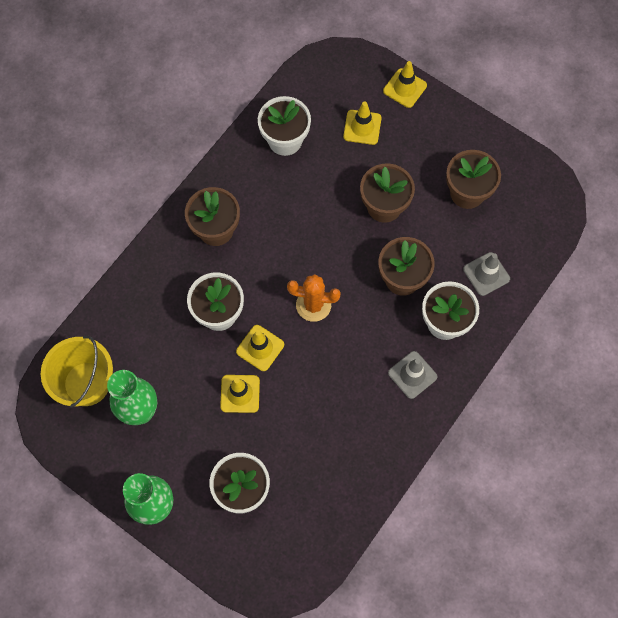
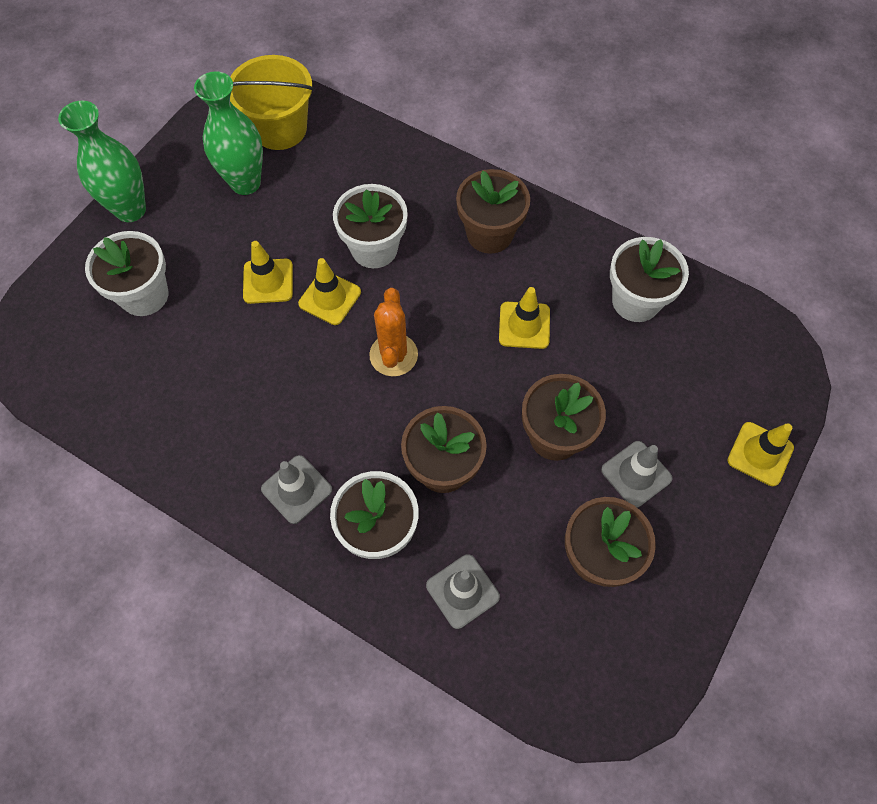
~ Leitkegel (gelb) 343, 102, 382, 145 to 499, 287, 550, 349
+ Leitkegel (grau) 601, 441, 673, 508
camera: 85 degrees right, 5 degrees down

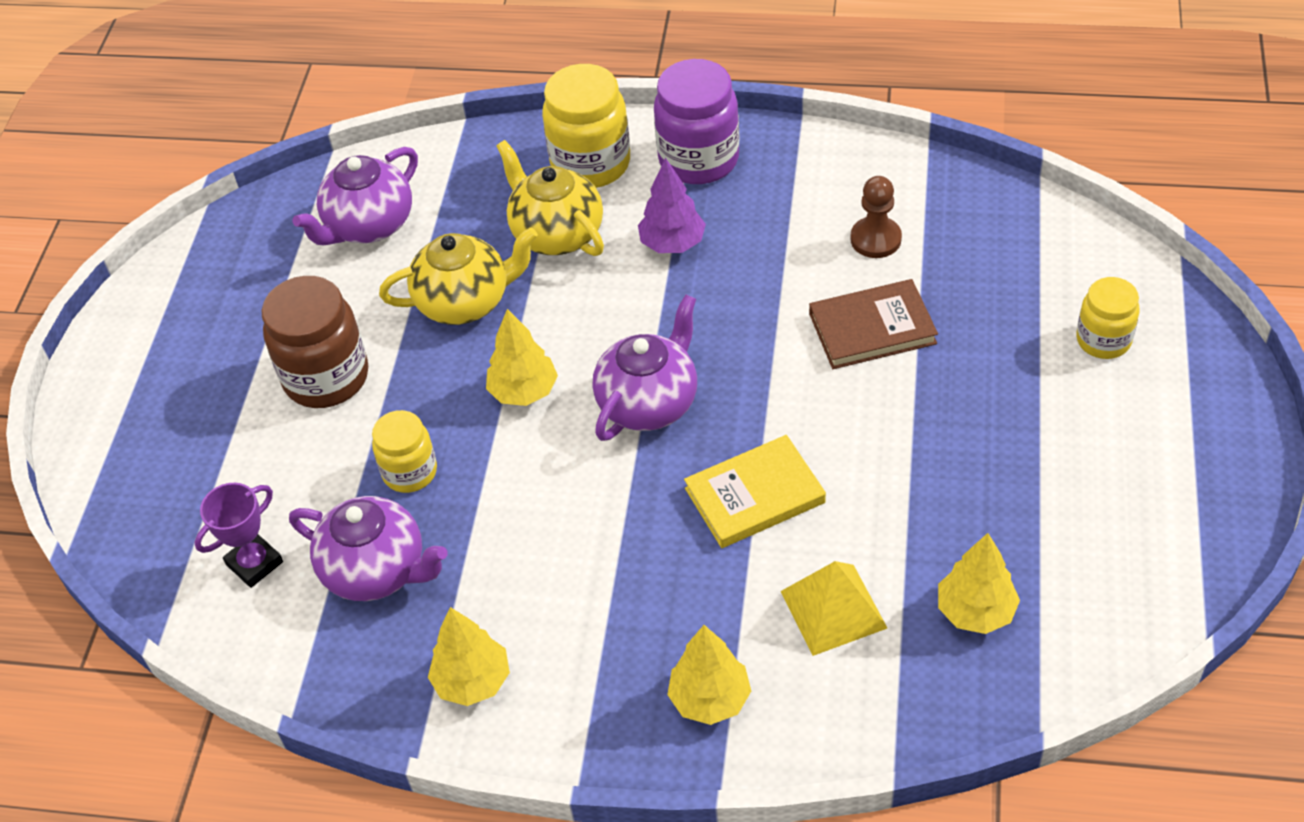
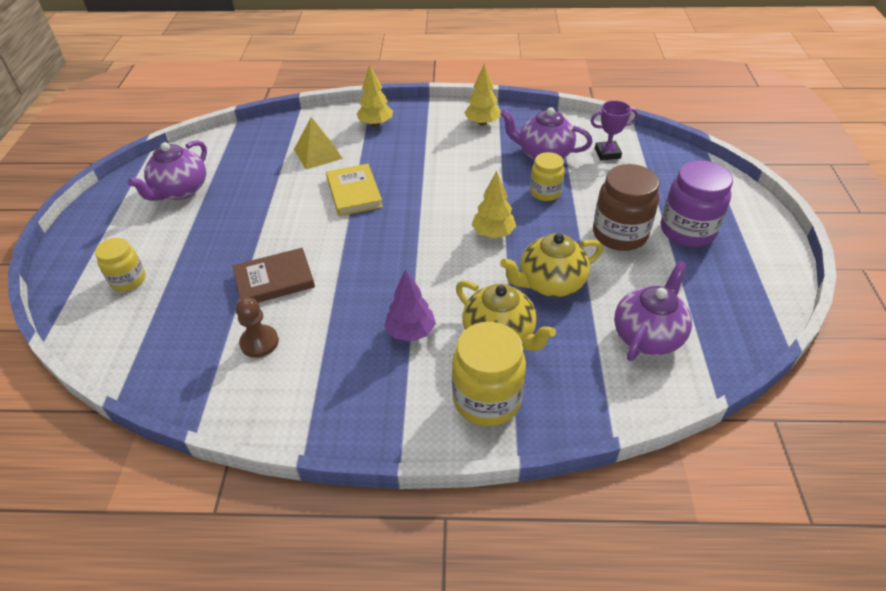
~ Teekanne (lila) 593, 295, 697, 441 to 128, 140, 207, 201
~ Buch (gelb) 684, 435, 826, 548 = 326, 164, 383, 216 75 degrees counterclockwise
~ Pokal (lila) 195, 483, 283, 588 = 591, 100, 638, 160 45 degrees clockwise
~ Einmachglas (lila) 654, 59, 739, 184 to 661, 161, 733, 247
- Baum (gelb) 938, 533, 1020, 634
camera: 170 degrees right, 5 degrees down

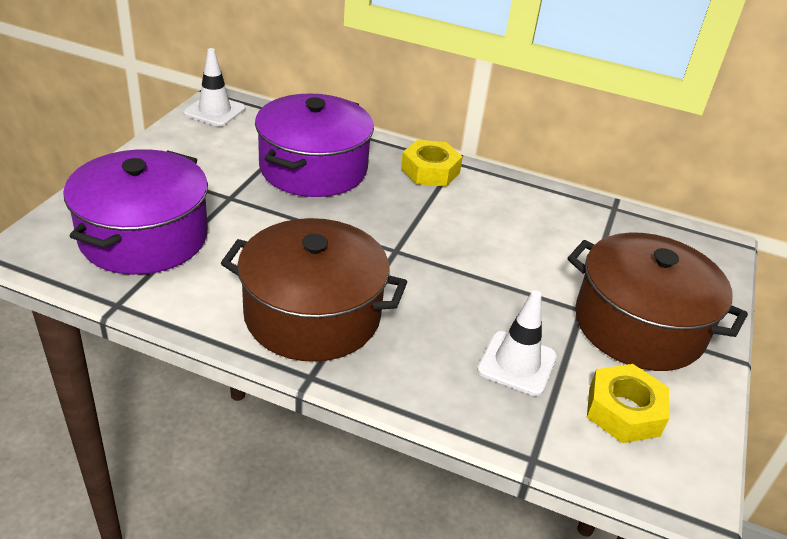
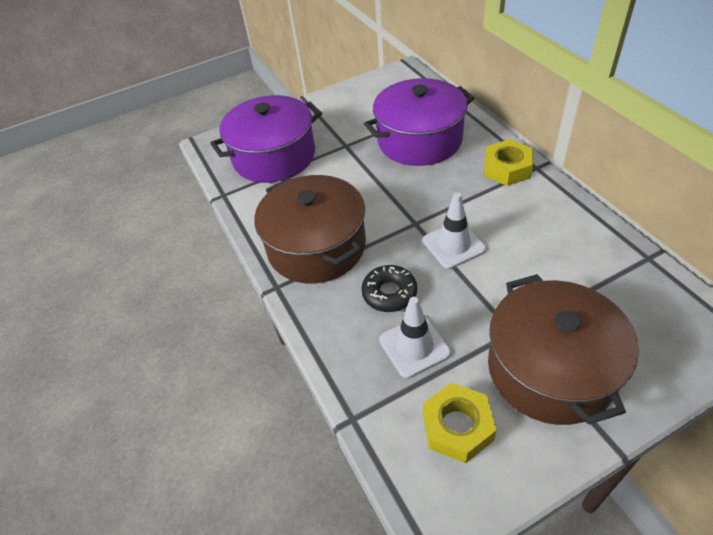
+ Donut (schwarz) 361, 265, 417, 312
~ Leitkegel (weiß) 184, 48, 246, 127 to 423, 192, 486, 269
camera: 50 degrees right, 10 degrees up

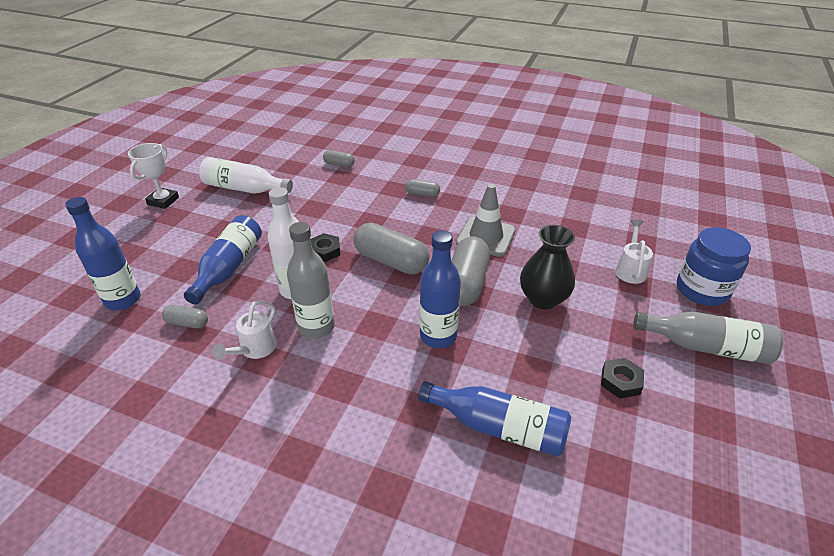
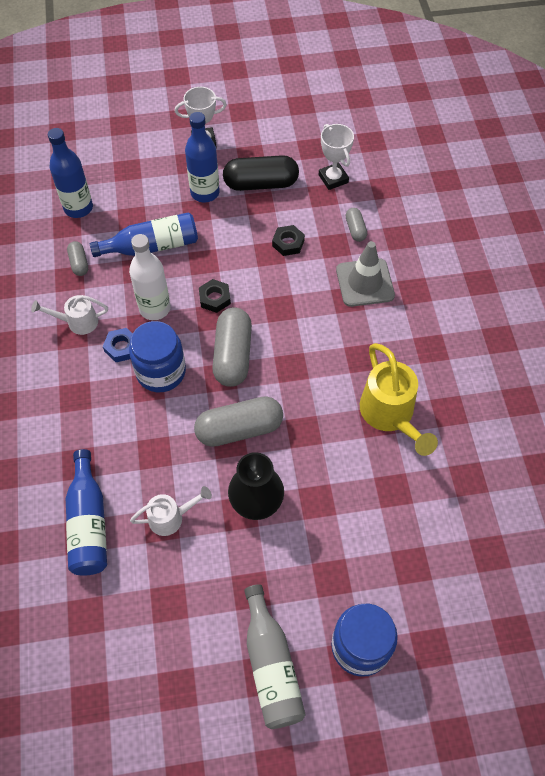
~ Flasche (grau) 287, 222, 335, 339 to Sechskantmutter (blau) 103, 328, 133, 362
+ Einmachglas (blau) 129, 321, 186, 392
~ Gießkanne (weiß) 615, 220, 653, 284 to 130, 486, 212, 536
~ Flasche (blau) 420, 230, 461, 348 to 185, 112, 220, 202
~ Flasche (weiß) 199, 157, 293, 194 to Kapsel (schwarz) 223, 155, 299, 191
~ Sechskantmutter (schwarz) 601, 358, 644, 399 to 272, 225, 305, 256
+ Pokal (weiß) 319, 124, 354, 190
~ Leitkegel (grau) 456, 184, 516, 257 to 336, 241, 395, 307
+ Gießkanne (gelb) 360, 343, 438, 456
- Kapsel (grau) 405, 179, 440, 197
camera: 60 degrees right, 20 degrees up

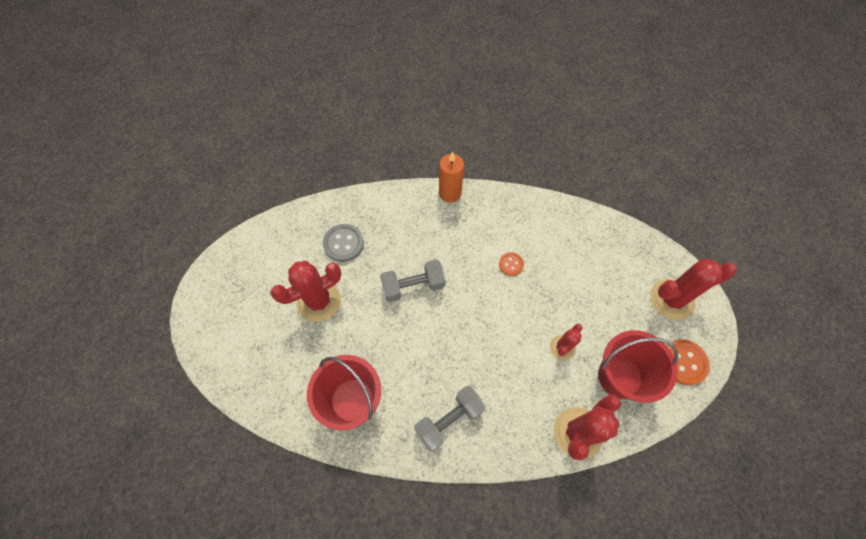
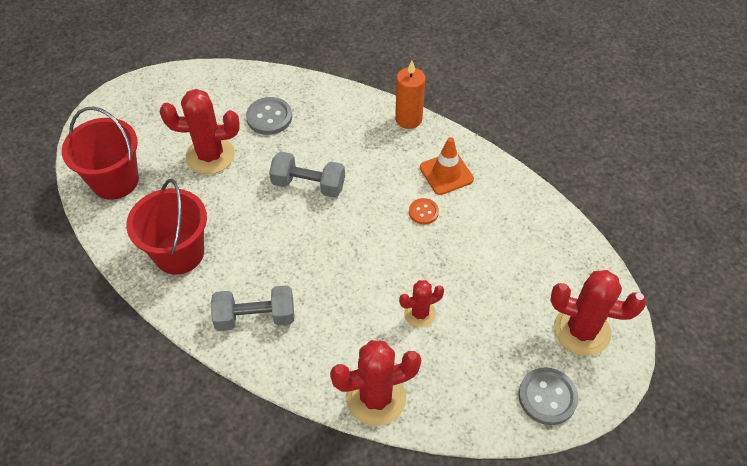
~ Eimer (rot) 598, 330, 679, 403 to 62, 106, 139, 200
+ Leitkegel (orange) 420, 137, 474, 195
~ Knopf (orange) 667, 339, 710, 385 to Knopf (grau) 519, 367, 578, 425
camera: 30 degrees right, 10 degrees down

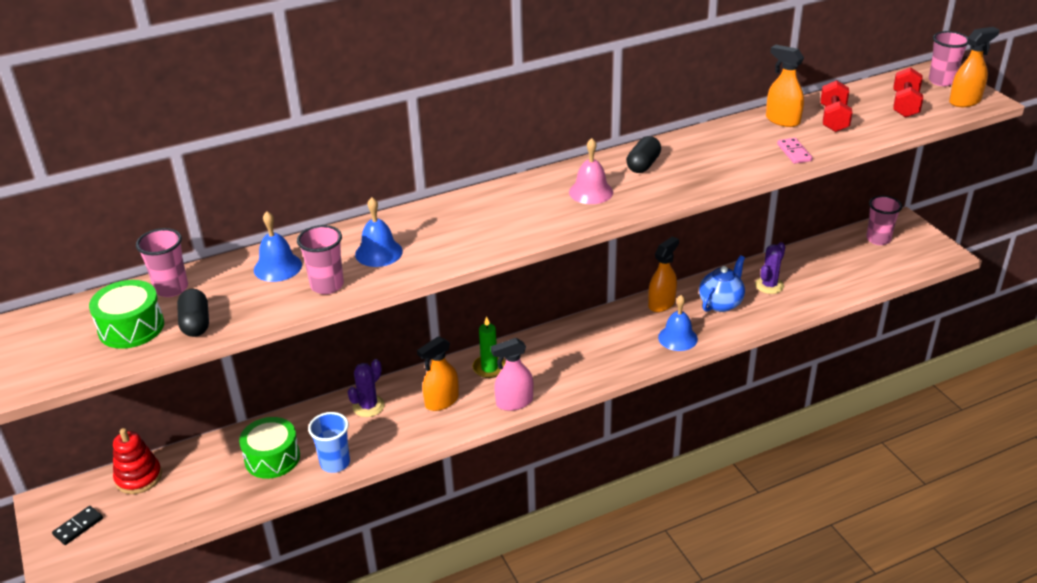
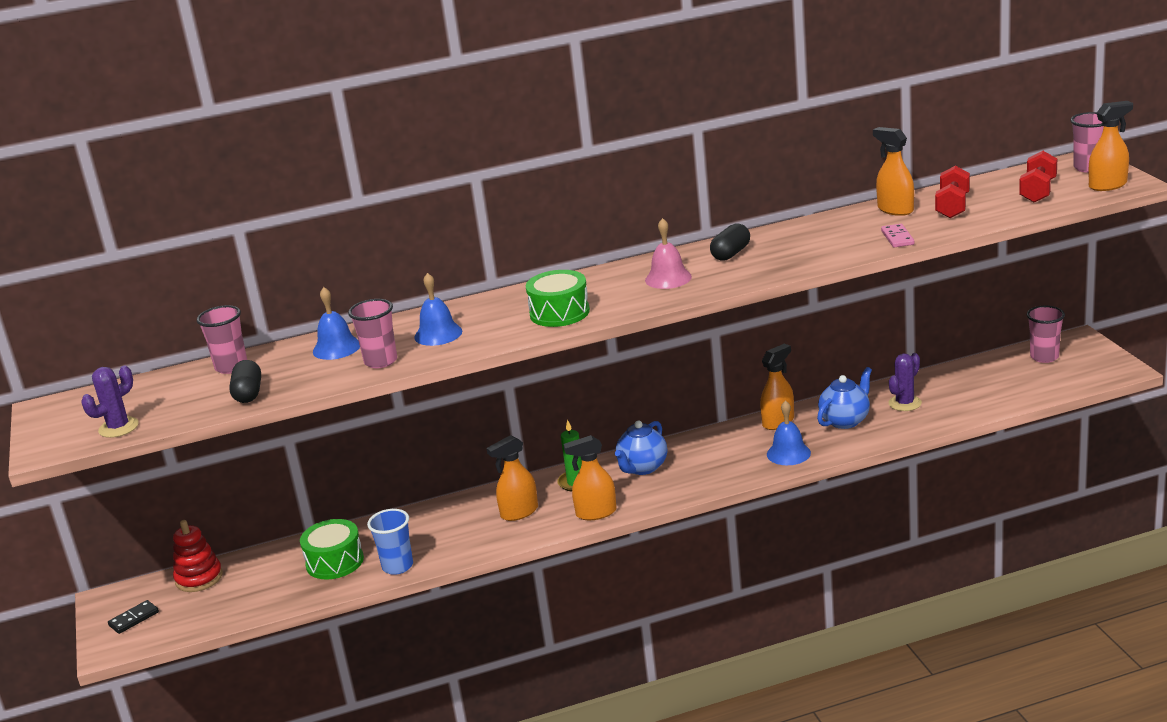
~ Kaktus (lila) 348, 359, 385, 417 to 81, 366, 139, 438
~ Trommel (grün) 89, 280, 164, 349 to 526, 270, 590, 327
~ Sprühflasche (rosa) 491, 338, 533, 411 to Sprühflasche (orange) 564, 435, 617, 520
+ Teekanne (blau) 615, 420, 667, 475
camera: 10 degrees right, 10 degrees down

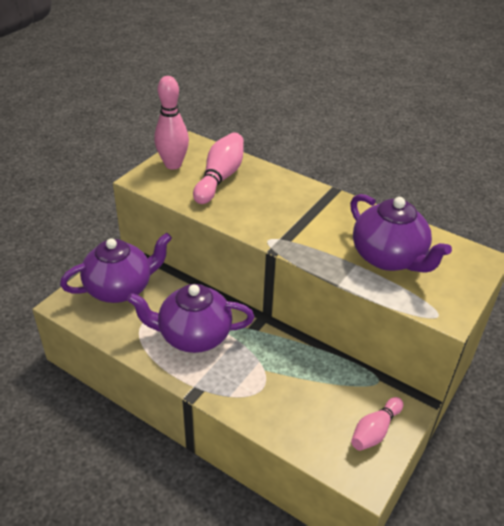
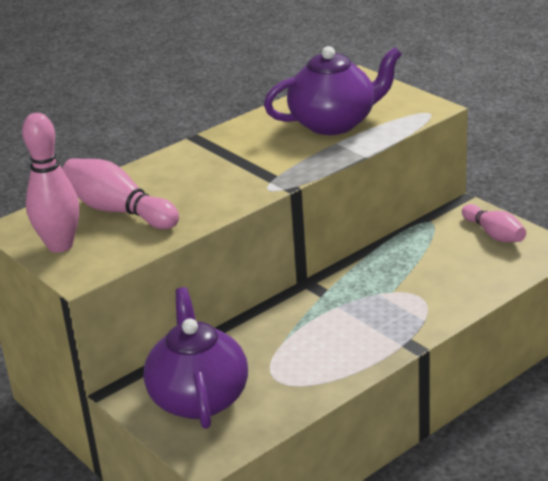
- Teekanne (lila) 127, 284, 254, 353
camera: 70 degrees left, 10 degrees down

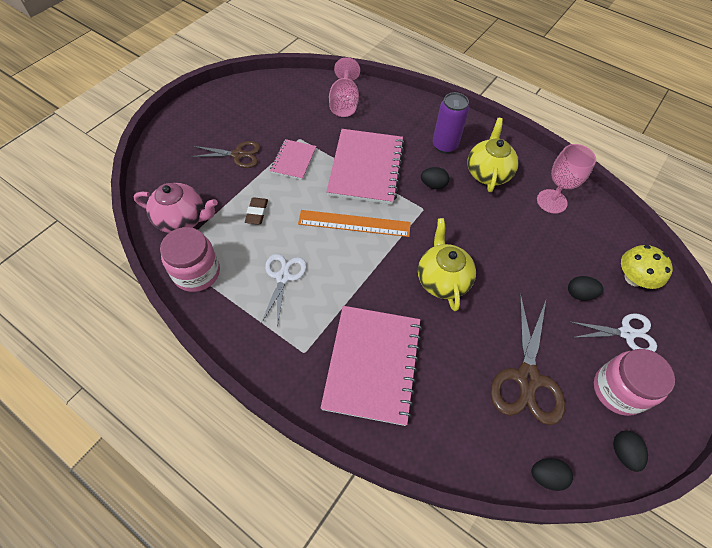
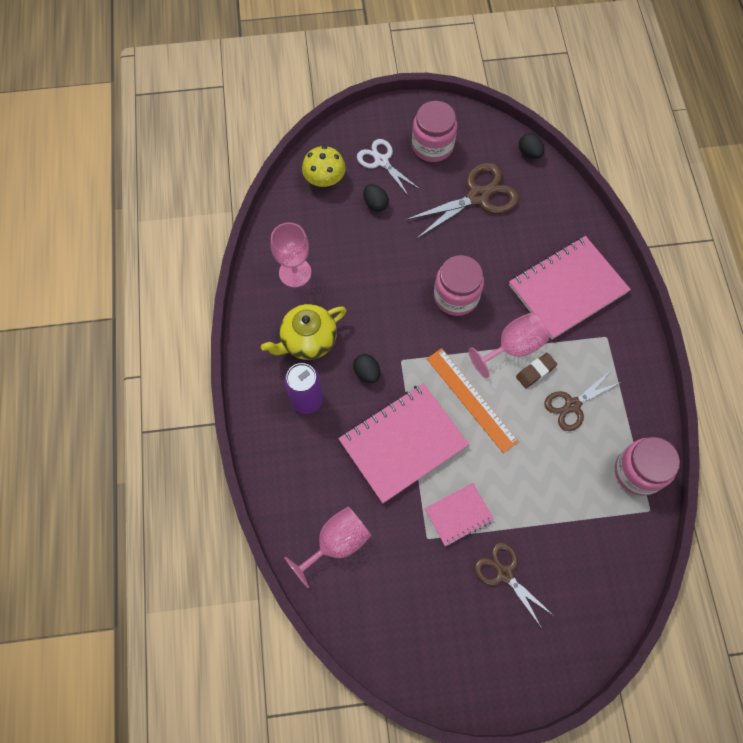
~ Teekanne (gelb) 418, 218, 476, 311 to Einmachglas (rosa) 434, 255, 484, 316
+ Kelch (rosa) 468, 312, 549, 378
~ Radiergummi (braun) 245, 197, 268, 224 to 516, 353, 557, 388
~ Schere (weiß) 261, 254, 307, 328 to Schere (braun) 544, 370, 621, 431
- Teekanne (rosa) 134, 183, 218, 233
- Ei (schwarz) 613, 430, 648, 472
camera: 130 degrees left, 10 degrees up

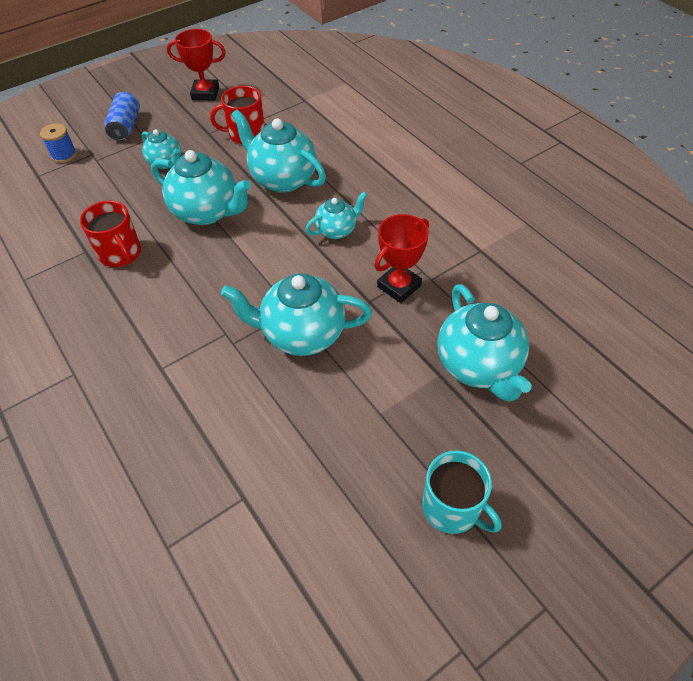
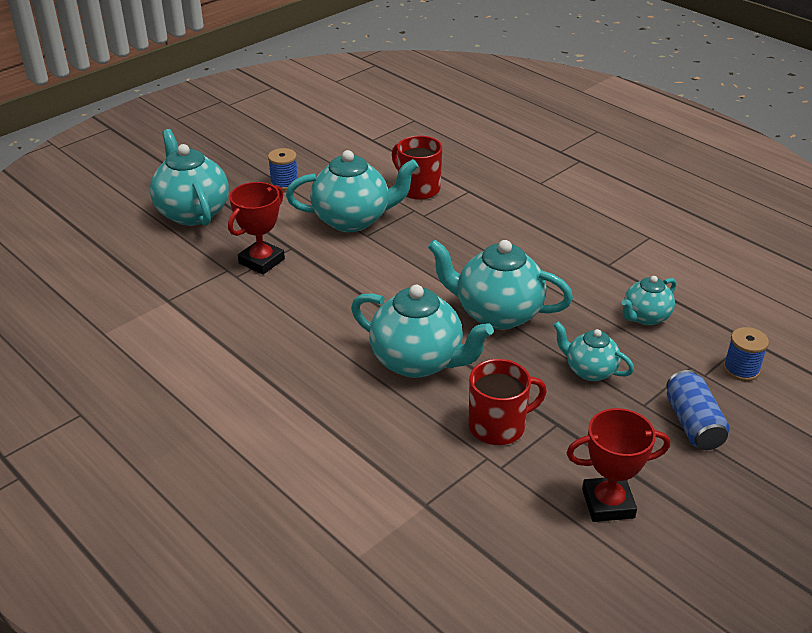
+ Garnrolle (blau) 268, 148, 298, 190
~ Tasse (rot) 80, 200, 141, 267 to 392, 136, 442, 200
~ Teekanne (türkis) 305, 191, 367, 239 to 621, 276, 676, 325
- Tasse (türkis) 422, 450, 502, 534
camera: 170 degrees right, 15 degrees down

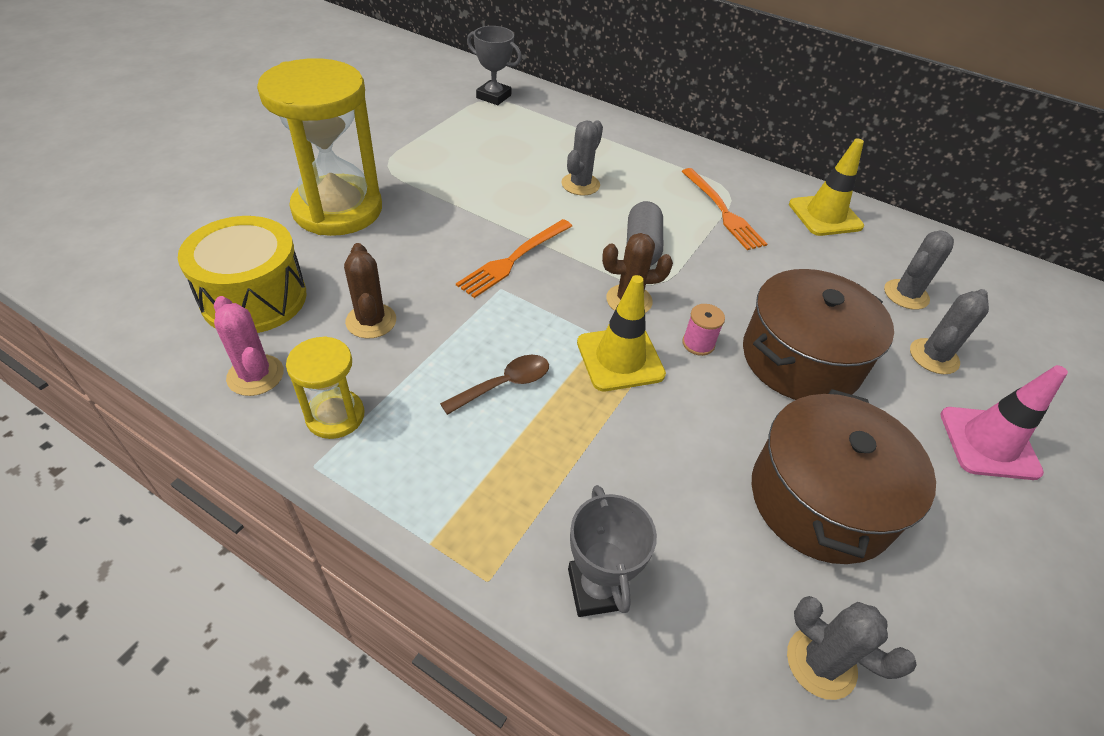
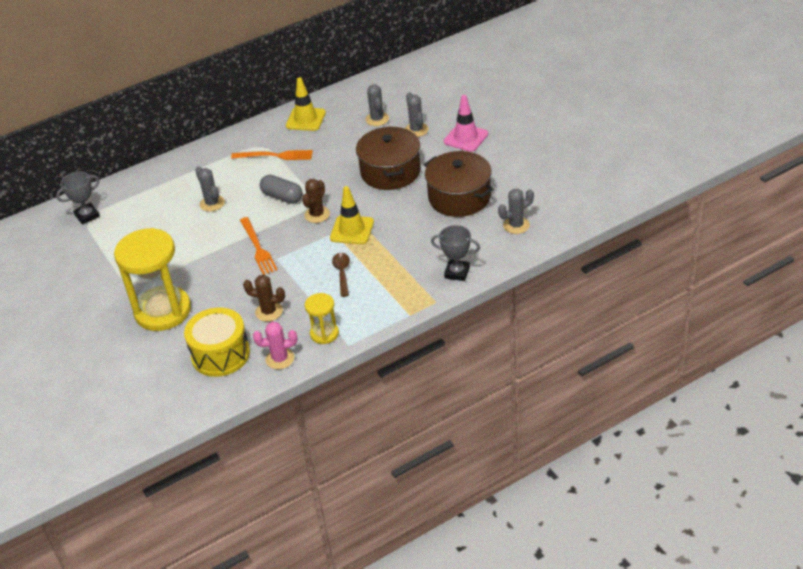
- Garnrolle (rosa) 682, 304, 725, 356
camera: 55 degrees left, 5 degrees down

